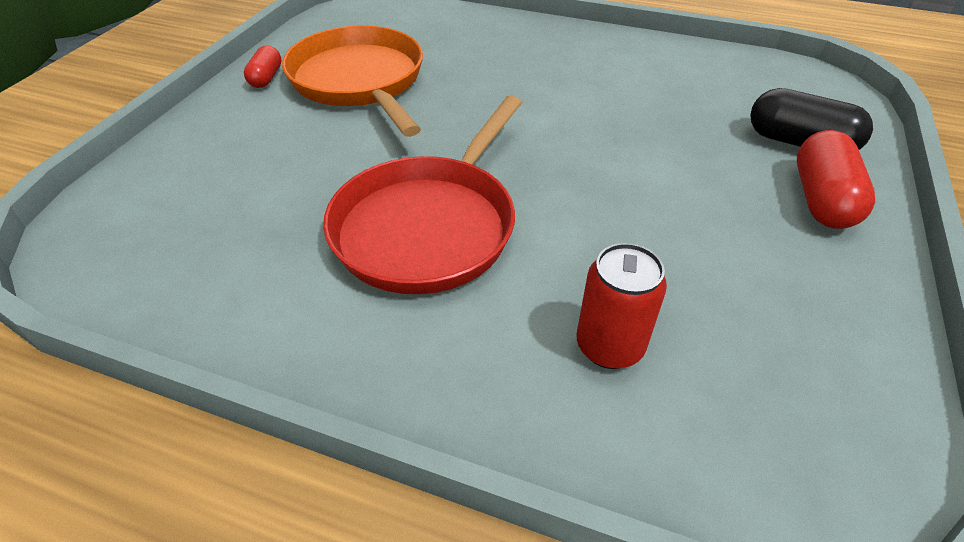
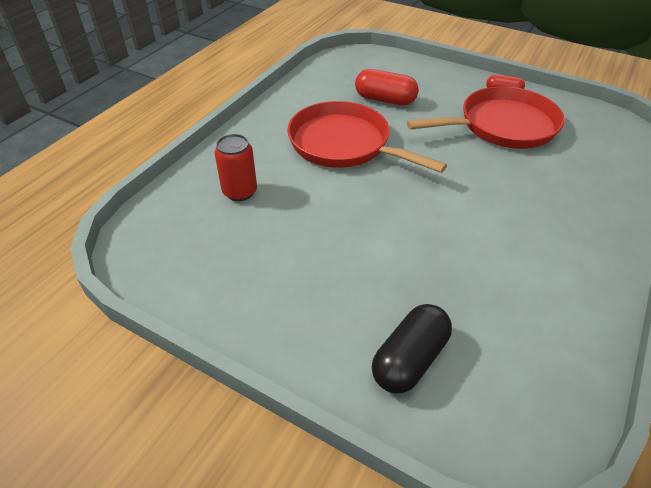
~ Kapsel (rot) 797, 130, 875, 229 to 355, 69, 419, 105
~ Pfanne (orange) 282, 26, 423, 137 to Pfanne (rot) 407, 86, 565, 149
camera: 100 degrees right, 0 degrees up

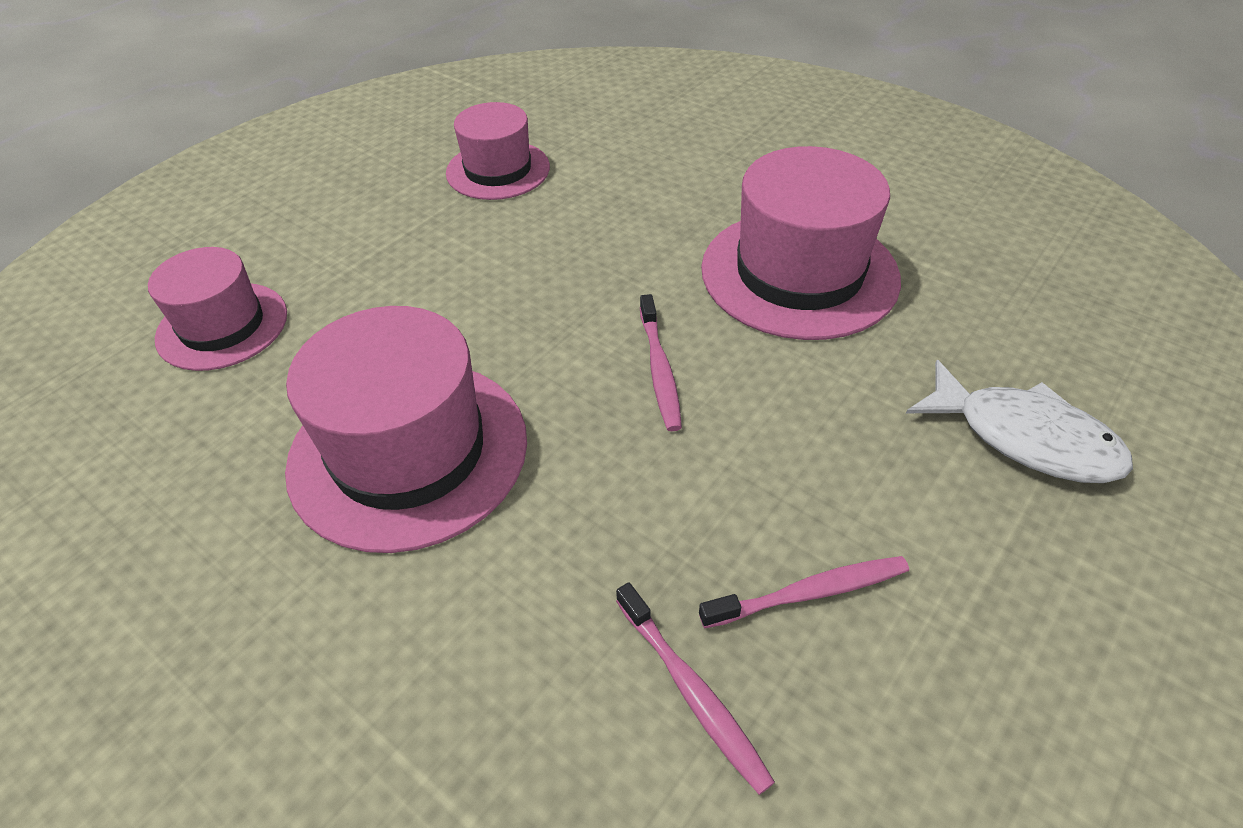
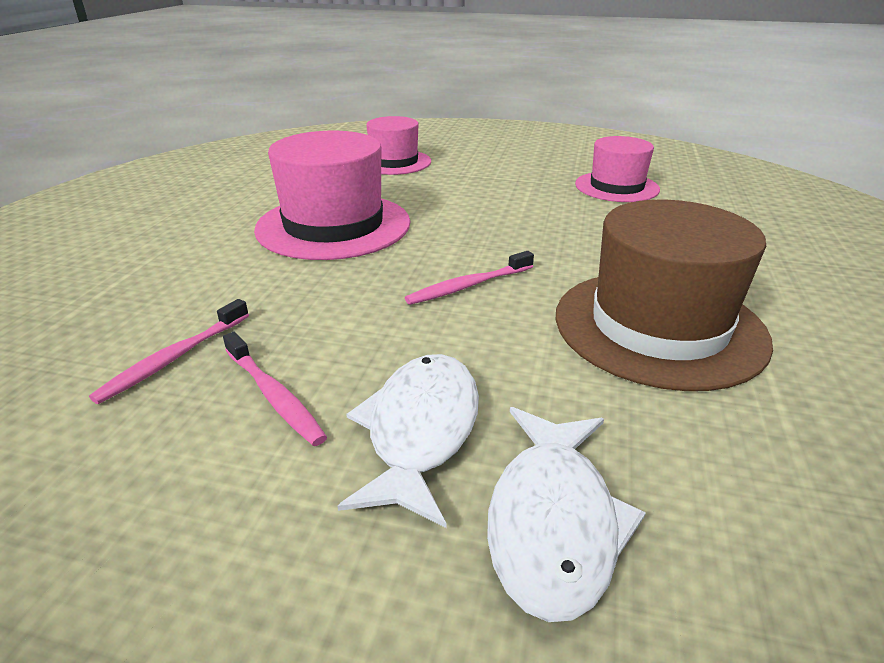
+ Fisch (weiß) 338, 354, 479, 528
~ Hut (rosa) 701, 146, 901, 340 to Hut (braun) 556, 200, 773, 391
camera: 65 degrees right, 15 degrees down

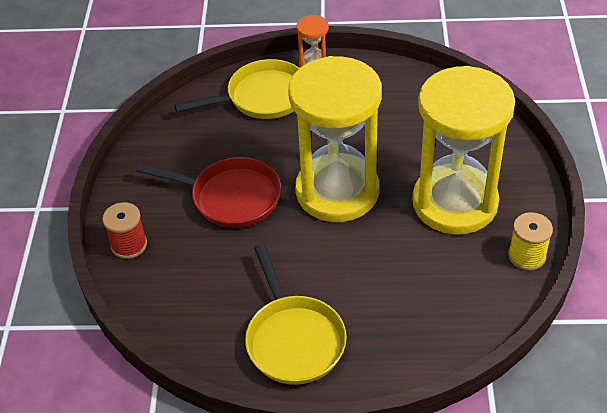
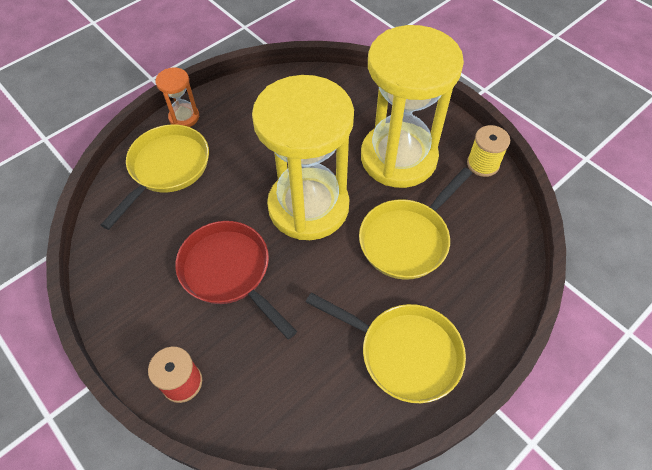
~ Pfanne (rot) 136, 157, 281, 228 = 175, 221, 297, 339 105 degrees counterclockwise
+ Pfanne (gelb) 359, 168, 472, 280
camera: 45 degrees left, 10 degrees up

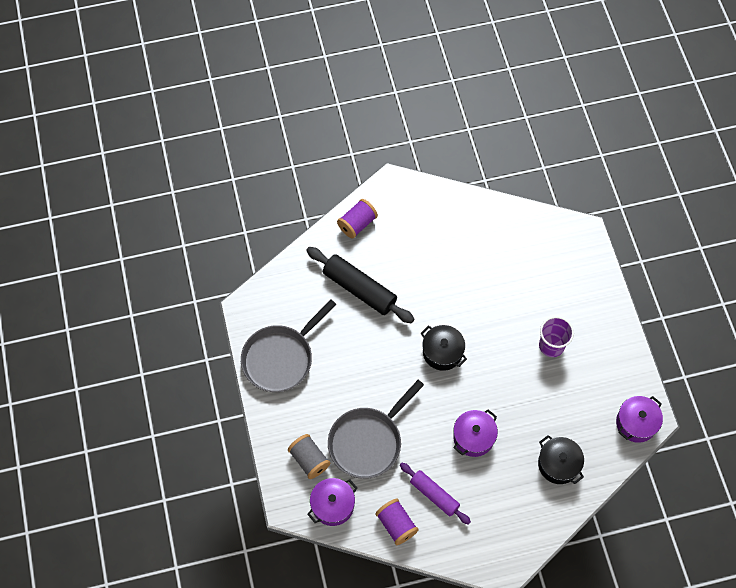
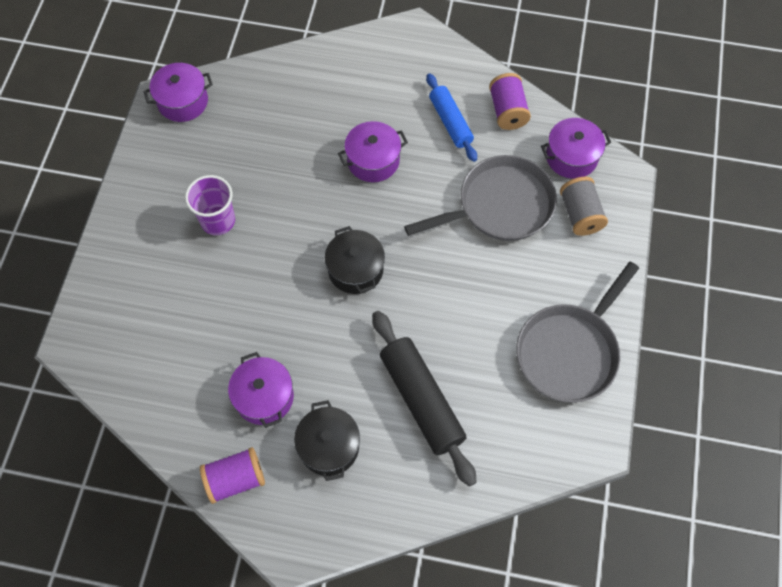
~ Garnrolle (lila) 337, 199, 378, 239 to 200, 447, 265, 504
+ Kochtopf (lila) 228, 352, 294, 428
~ Kochtopf (schwarz) 538, 435, 584, 484 to 294, 400, 360, 481
~ Nudelholz (lila) 400, 463, 471, 525 to Nudelholz (blau) 426, 73, 477, 162
~ Pfanne (grau) 241, 299, 337, 392 = 516, 262, 639, 402 150 degrees clockwise
camera: 155 degrees left, 0 degrees up

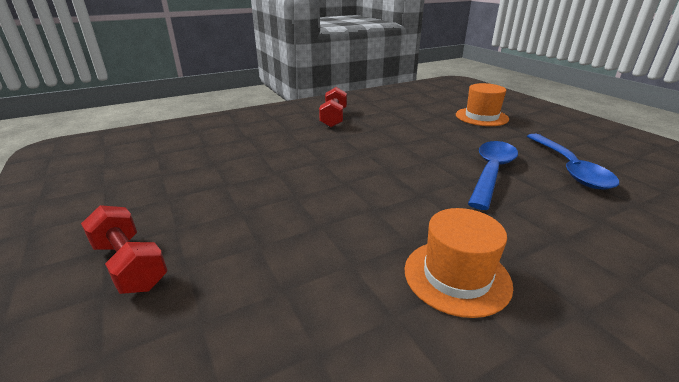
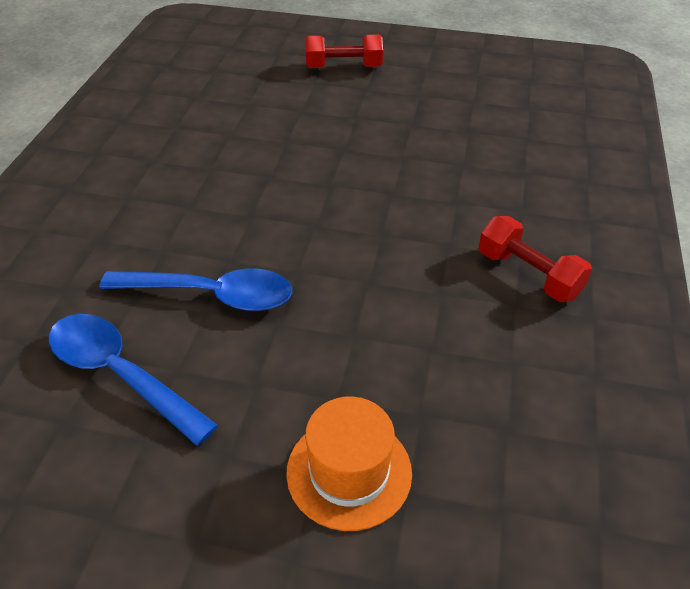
~ Löffel (blau) 468, 141, 518, 210 = 99, 268, 292, 311 60 degrees counterclockwise
- Hut (orange) 404, 208, 513, 318
camera: 130 degrees right, 15 degrees up

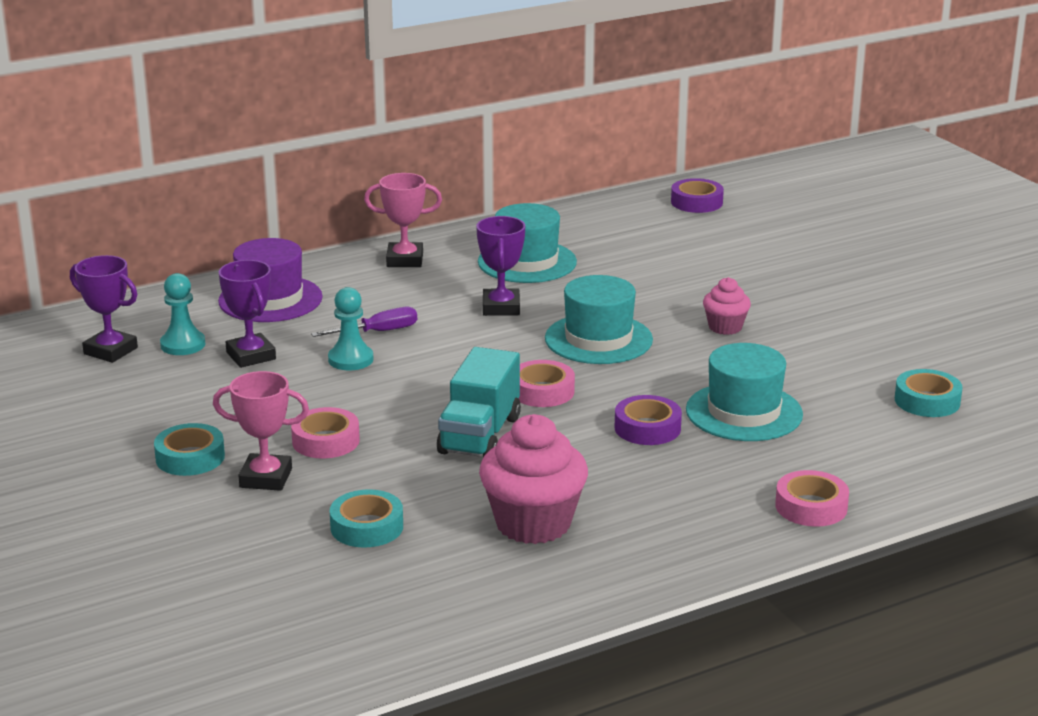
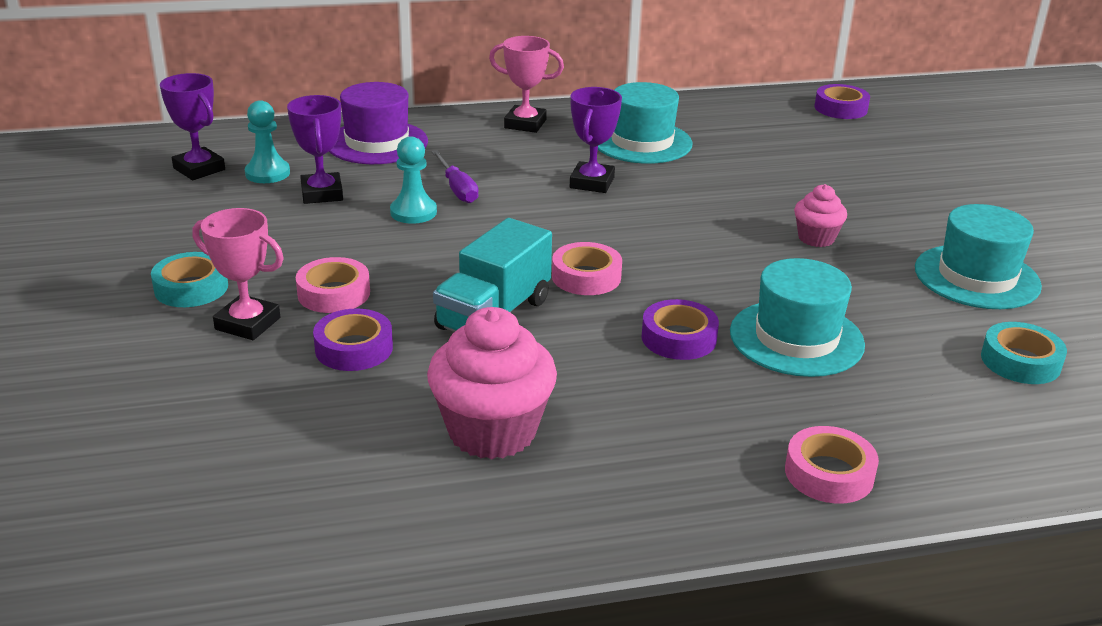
+ Klebeband (lila) 313, 309, 393, 371
~ Schraubenzieher (lila) 311, 307, 417, 337 = 431, 150, 479, 203 75 degrees clockwise
~ Hut (türkis) 545, 275, 653, 364 to 915, 204, 1042, 309
- Klebeband (türkis) 330, 489, 403, 548
camera: 15 degrees right, 5 degrees up

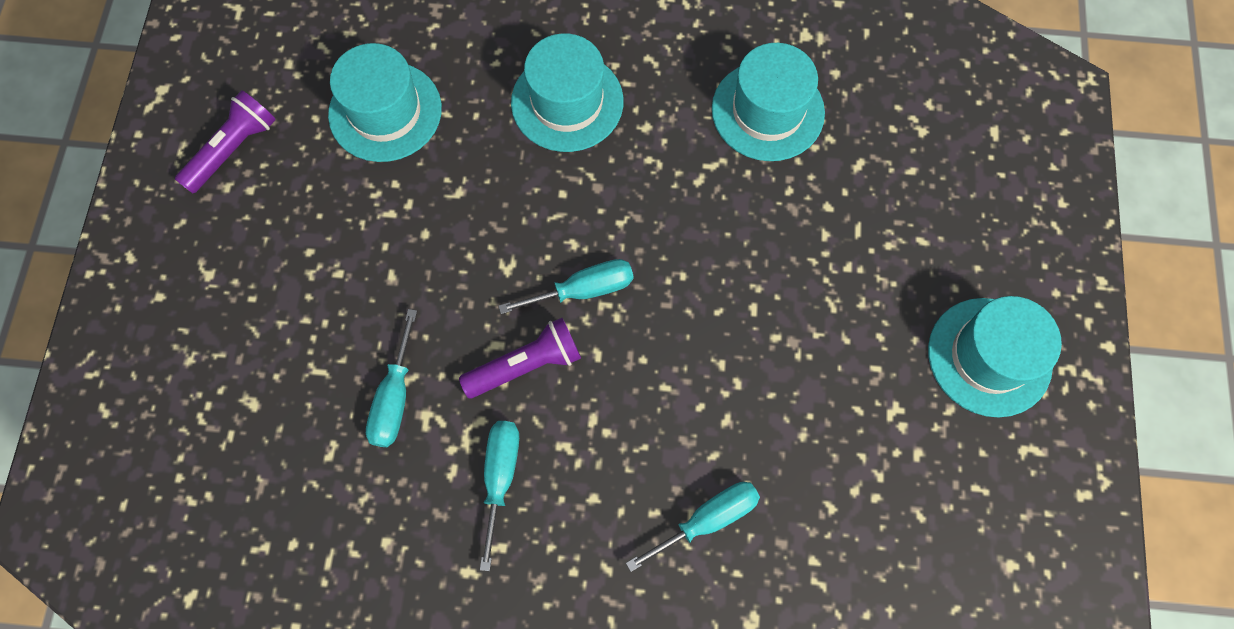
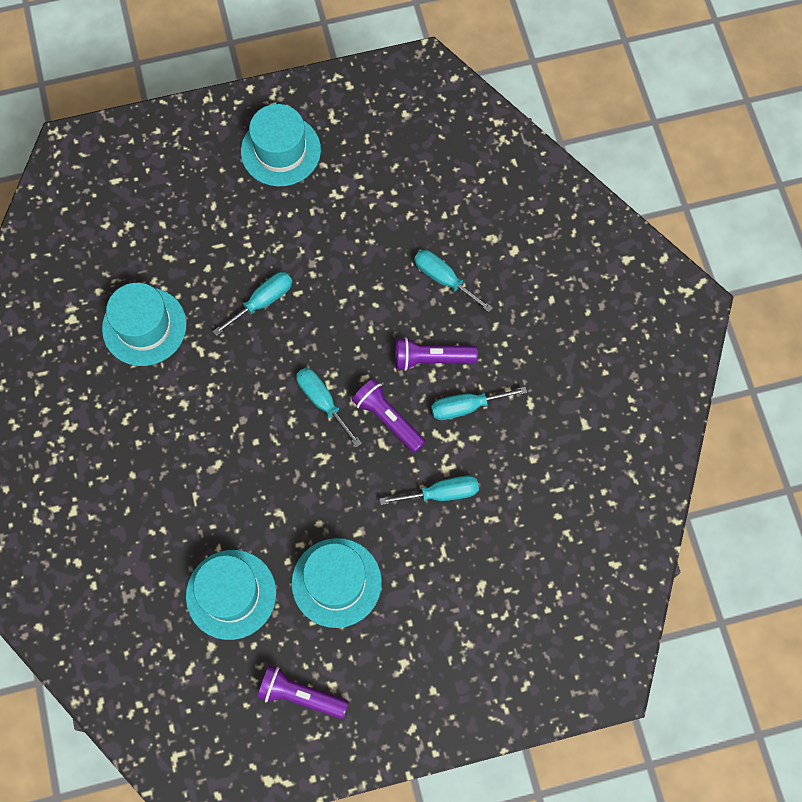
+ Schraubenzieher (türkis) 213, 272, 292, 336
~ Hut (türkis) 511, 33, 623, 152 to 291, 538, 382, 628
+ Taschenlampe (lila) 395, 337, 478, 371
camera: 110 degrees left, 0 degrees up

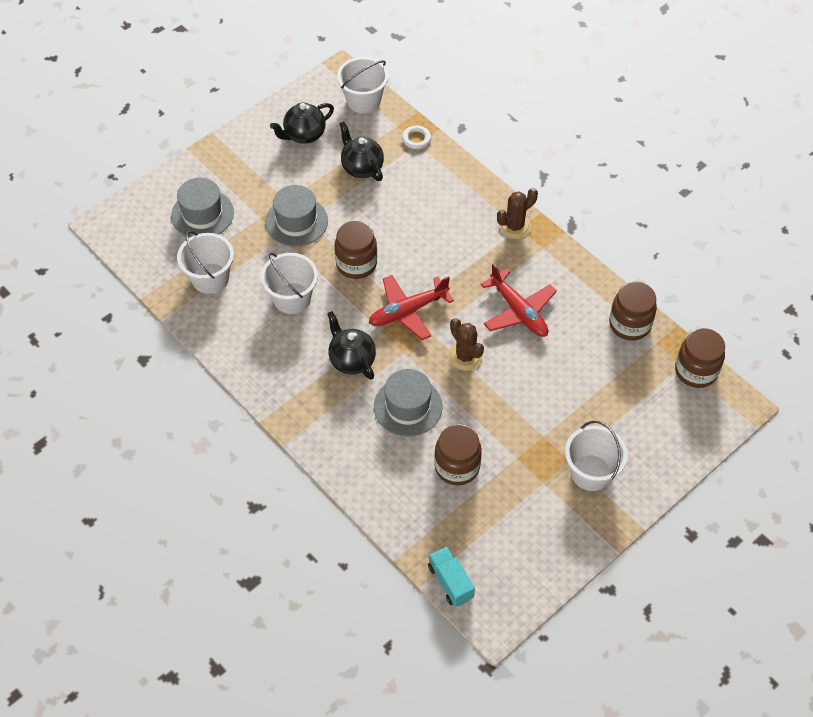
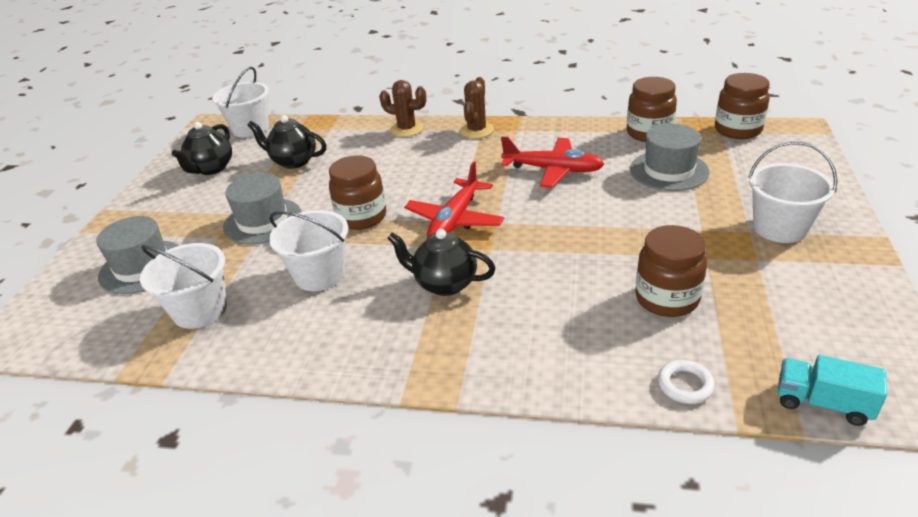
~ Kaktus (braun) 448, 318, 484, 371 to 379, 80, 426, 137
~ Hut (grau) 374, 369, 443, 437 to 630, 124, 709, 191
~ Ring (weiß) 402, 126, 431, 149 to 658, 360, 715, 404
camera: 35 degrees left, 20 degrees down

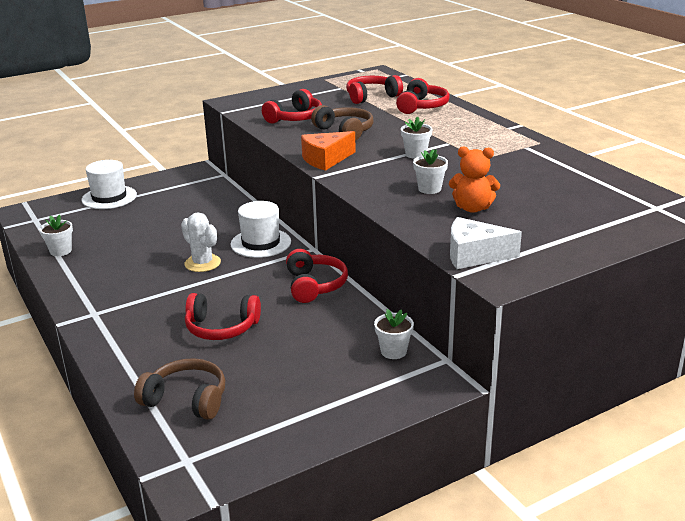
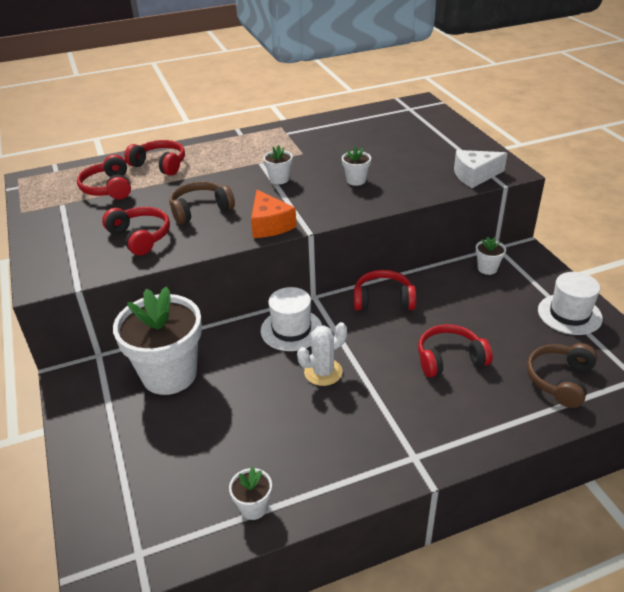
+ Blumentopf (weiß) 113, 286, 202, 395
~ Kopfhörer (rot) 185, 293, 261, 340 = 418, 324, 493, 378 120 degrees counterclockwise
~ Käse (weiß) 450, 217, 522, 269 = 454, 150, 507, 188 60 degrees clockwise
~ Hut (weiß) 82, 160, 137, 209 to 538, 272, 603, 335
- Teddybär (orange) 449, 146, 500, 213
camera: 80 degrees left, 10 degrees up

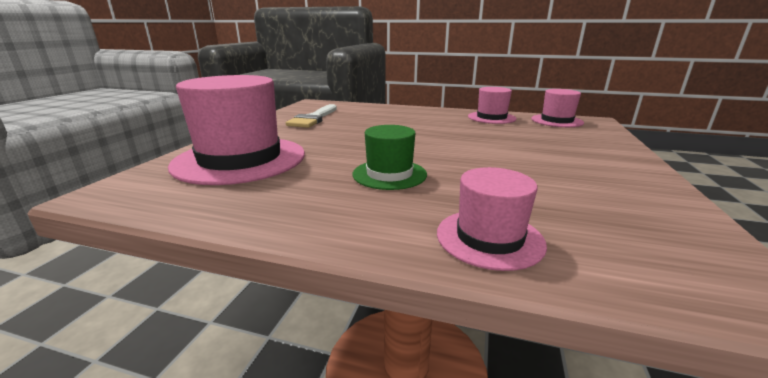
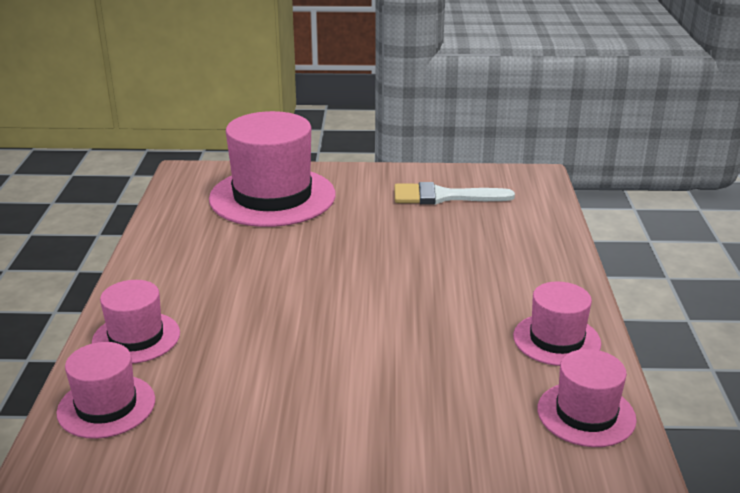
+ Hut (rosa) 56, 342, 155, 439
- Hut (grün) 353, 125, 427, 190
camera: 75 degrees right, 5 degrees up

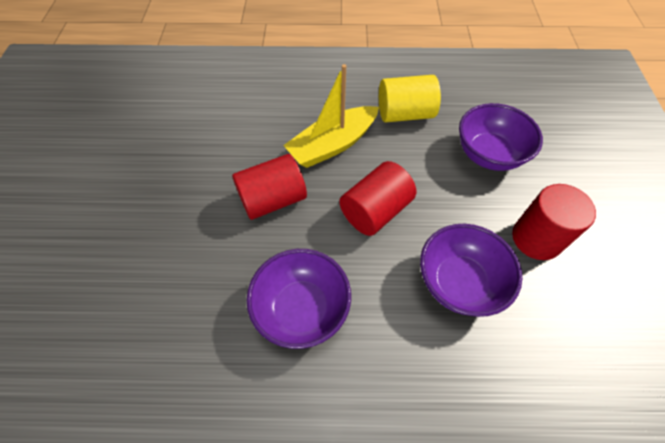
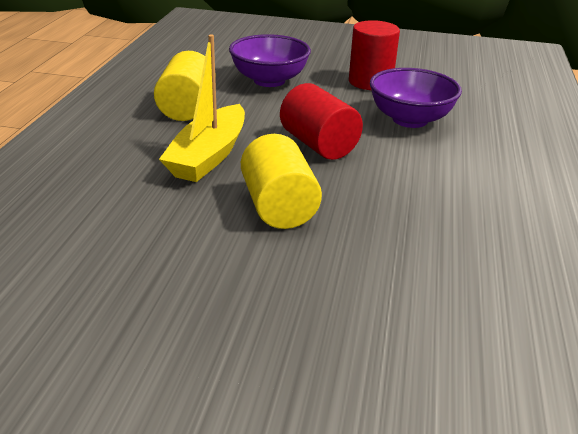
~ Boot (gelb) 283, 64, 379, 168 = 159, 35, 245, 182 45 degrees clockwise
~ Vollzylinder (rot) 232, 154, 307, 220 to Vollzylinder (gelb) 241, 134, 322, 229
- Schüssel (lila) 247, 249, 351, 349
camera: 80 degrees left, 25 degrees down

